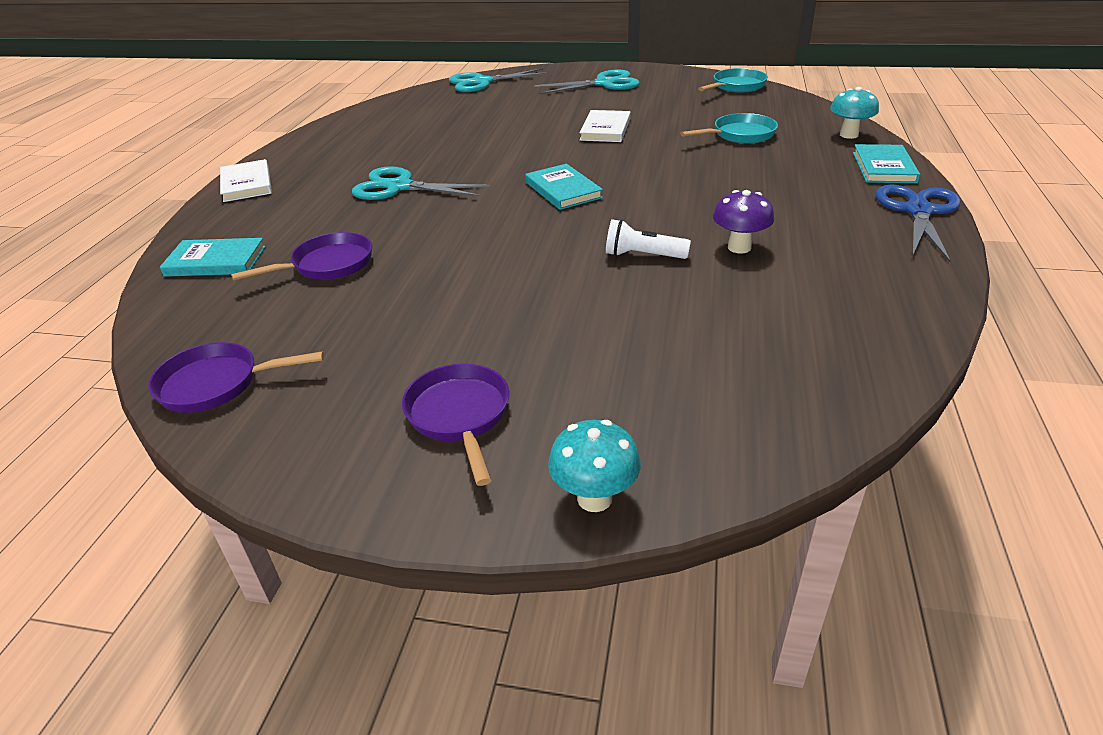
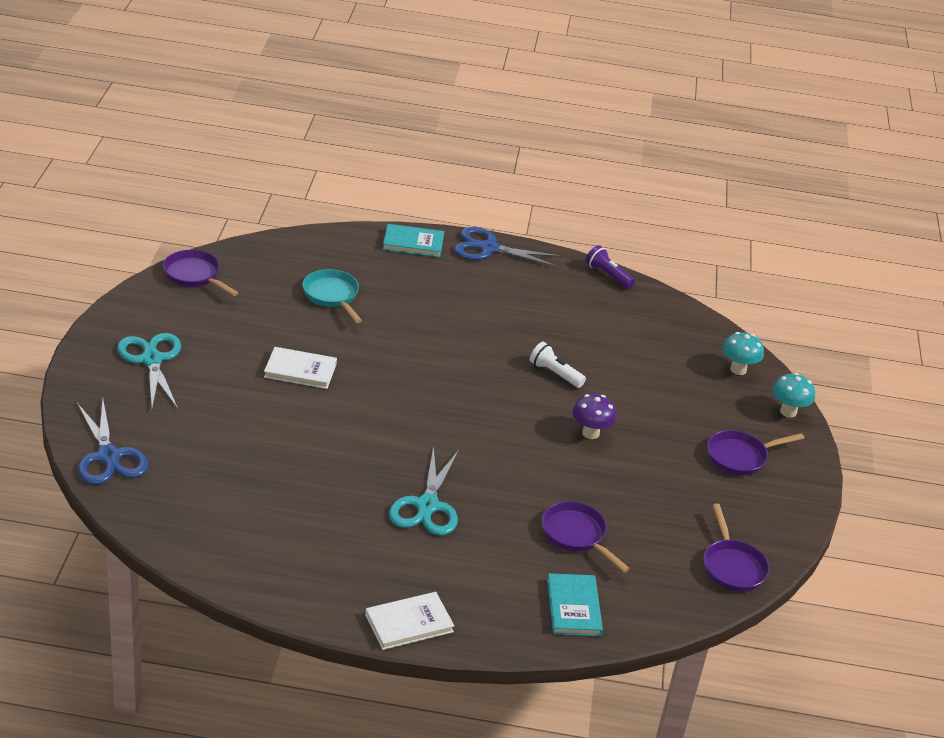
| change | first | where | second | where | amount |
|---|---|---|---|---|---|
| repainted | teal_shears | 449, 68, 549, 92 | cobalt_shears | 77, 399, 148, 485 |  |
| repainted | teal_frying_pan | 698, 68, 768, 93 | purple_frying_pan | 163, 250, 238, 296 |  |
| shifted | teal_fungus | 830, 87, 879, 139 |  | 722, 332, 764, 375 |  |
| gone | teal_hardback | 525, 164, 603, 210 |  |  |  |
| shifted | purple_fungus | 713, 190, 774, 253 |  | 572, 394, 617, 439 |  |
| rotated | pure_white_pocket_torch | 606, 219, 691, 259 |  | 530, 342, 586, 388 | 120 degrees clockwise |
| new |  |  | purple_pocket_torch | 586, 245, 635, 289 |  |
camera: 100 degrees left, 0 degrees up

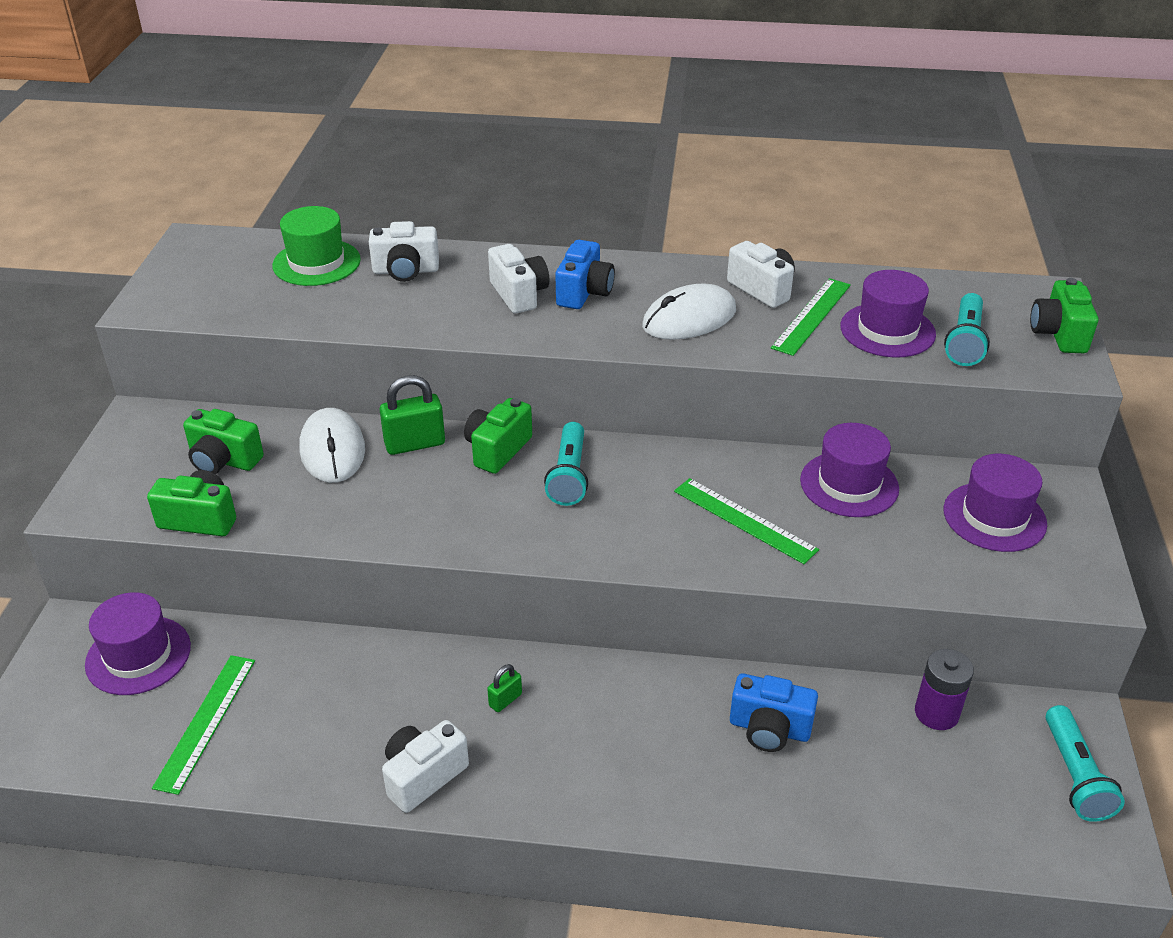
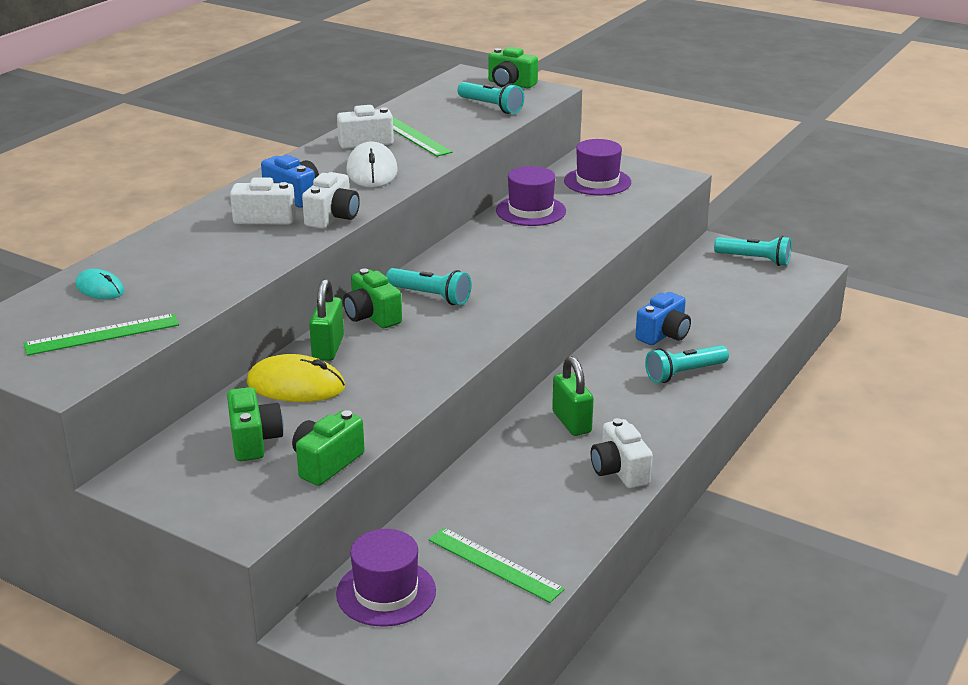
| change | first | where | second | where | amount |
|---|---|---|---|---|---|
| swapped | leaf-green_tall_hat | 272, 206, 361, 286 | teal_mouse | 76, 269, 124, 299 |  |
| shifted | pure_white_photo_camera | 369, 221, 439, 282 |  | 302, 172, 360, 229 |  |
| gone | purple_tall_hat | 840, 270, 936, 358 |  |  |  |
| repainted | pure_white_mouse | 299, 408, 365, 483 | golden_mouse | 246, 354, 345, 402 |  |
| rotated | leaf-green_photo_camera | 183, 409, 264, 474 |  | 227, 387, 284, 461 | 60 degrees counterclockwise |
| shifted | leaf-green_straightedge | 674, 478, 819, 564 |  | 23, 313, 179, 356 |  |
| gone | purple_power_cell | 915, 649, 974, 730 |  |  |  |
| scaled | leaf-green_small_lock | 487, 664, 522, 712 |  | 552, 356, 594, 436 | x1.88 |
| new |  |  | teal_pocket_torch | 645, 345, 729, 383 |  |
camera: 65 degrees left, 10 degrees down

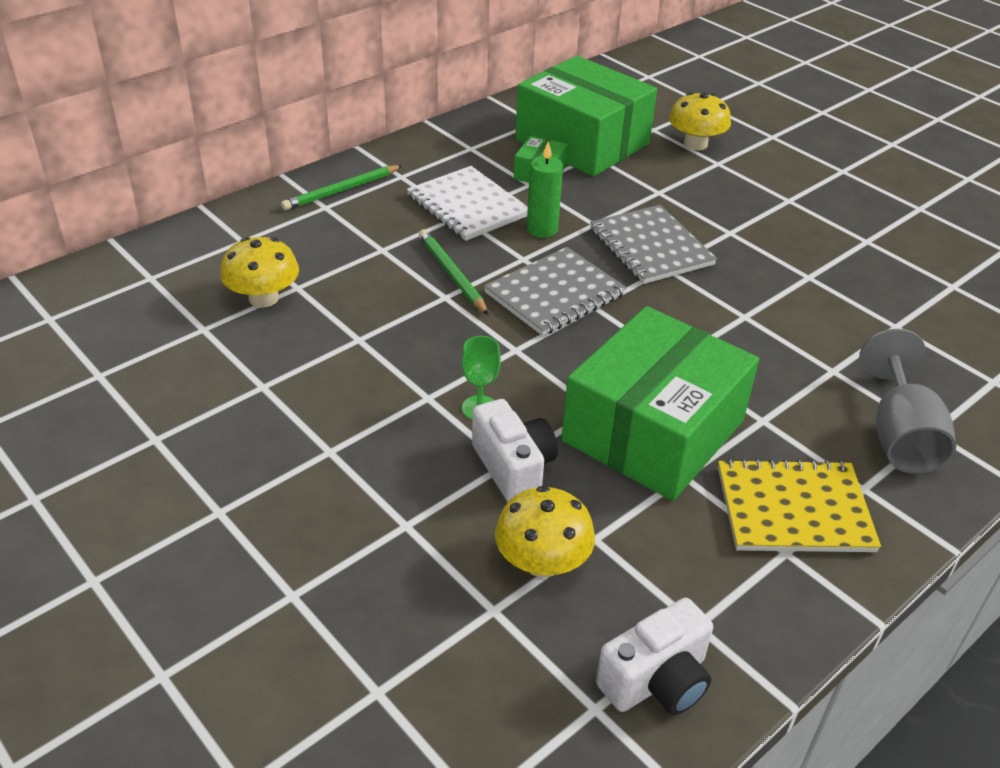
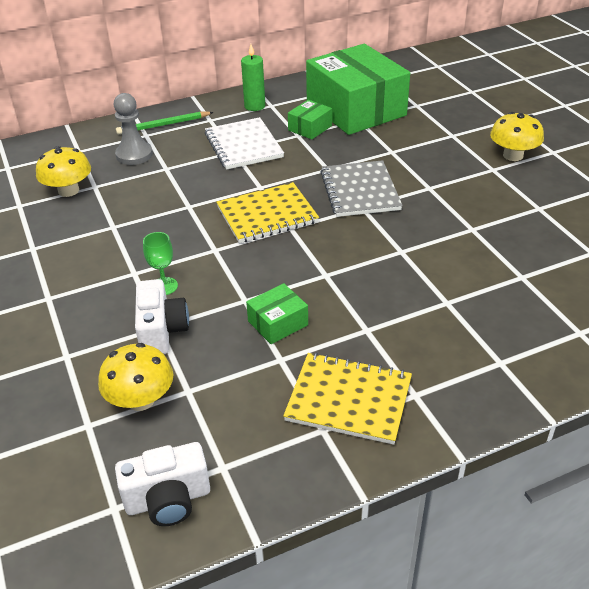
| change | first | where | second | where | amount |
|---|---|---|---|---|---|
| shifted | golden_fungus | 669, 92, 731, 150 |  | 490, 112, 544, 161 |  |
| shifted | leaf-green_pillar_candle | 527, 141, 563, 238 |  | 241, 44, 265, 111 |  |
| gone | leaf-green_pencil | 419, 229, 489, 315 |  |  |  |
| repainted | ash-grey_notepad | 484, 247, 627, 336 | golden_notepad | 216, 182, 319, 243 |  |
| scaled | leaf-green_box | 561, 306, 759, 501 |  | 246, 283, 308, 344 | x0.42 |
| gone | ash-grey_goblet | 859, 329, 956, 474 |  |  |  |
| new |  |  | ash-grey_pawn | 114, 93, 153, 165 |  |
camera: 20 degrees right, 0 degrees up

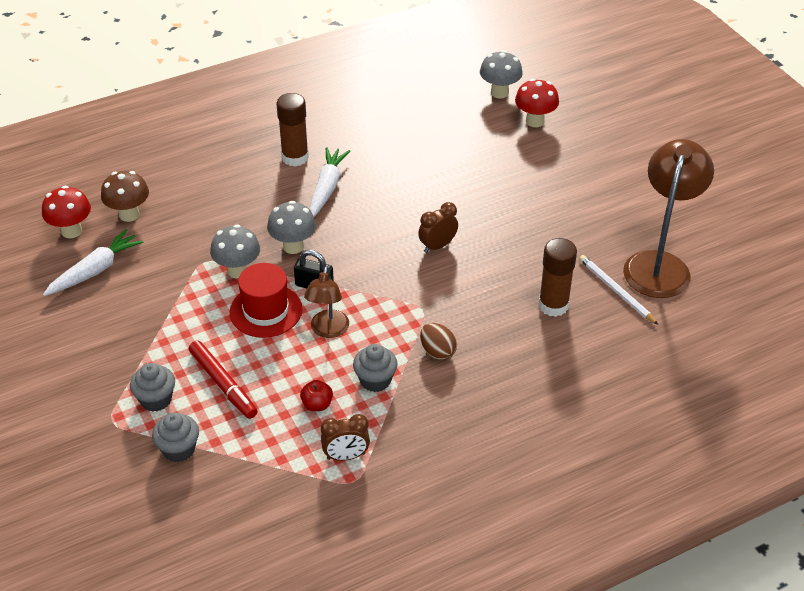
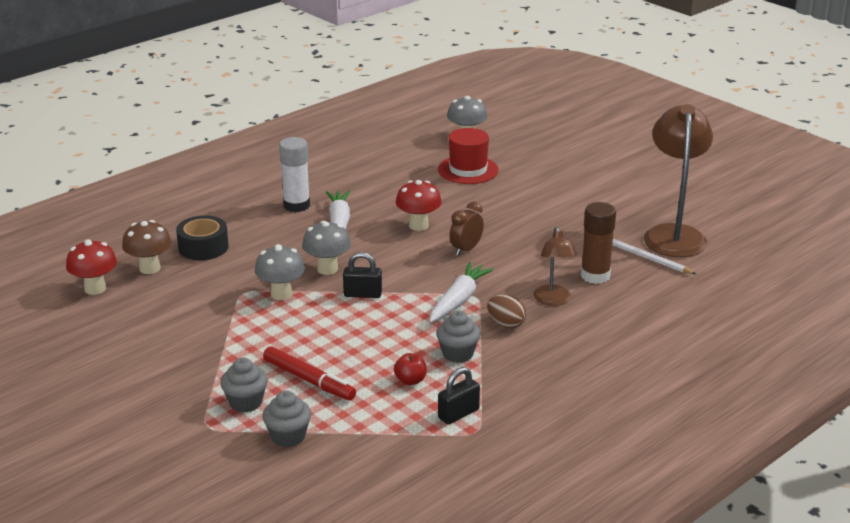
| change | first | where | second | where | amount |
|---|---|---|---|---|---|
| shifted | crimson_fungus | 515, 79, 559, 127 |  | 396, 180, 442, 231 |  |
| repainted | dark_brown_glue | 276, 93, 309, 166 | pure_white_glue | 279, 137, 310, 212 |  |
| shifted | pure_white_root_vegetable | 43, 229, 143, 296 |  | 429, 262, 494, 323 |  |
| shifted | crimson_tall_hat | 230, 263, 302, 338 |  | 438, 128, 499, 184 |  |
| shifted | dark_brown_reading_lamp | 304, 266, 349, 338 |  | 533, 227, 577, 306 |  |
| swapped | dark_brown_clock | 321, 414, 370, 461 | jet-black_small_lock | 438, 367, 480, 425 |  |
| new |  |  | jet-black_roll_of_tape | 176, 215, 229, 261 |  |
camera: 15 degrees left, 15 degrees down

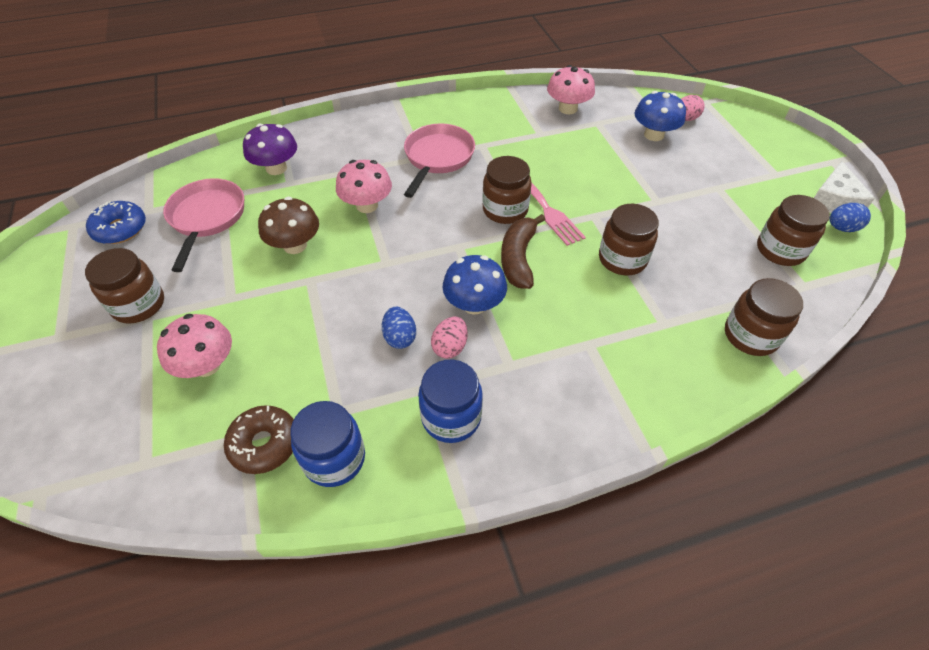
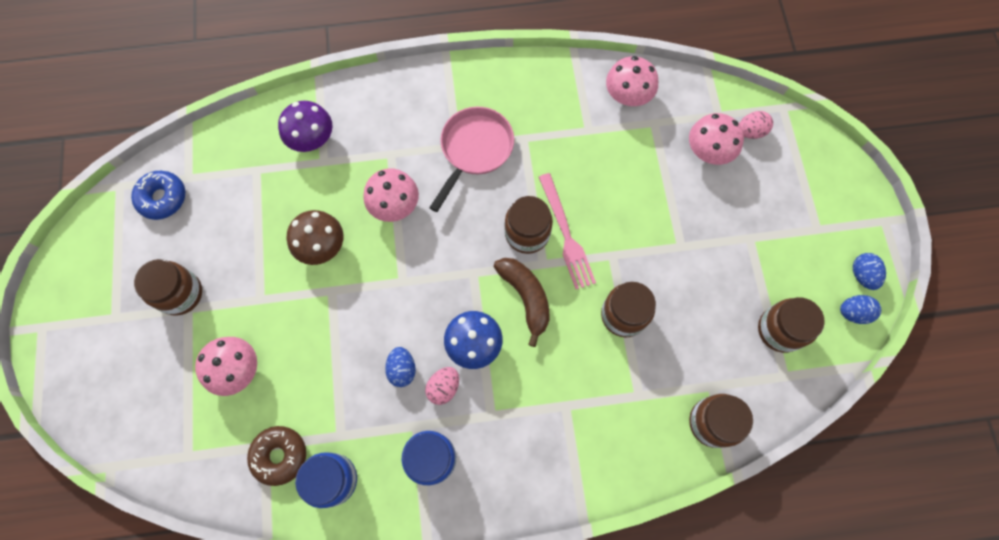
| change | first | where | second | where | amount |
|---|---|---|---|---|---|
| repainted | cobalt_fungus | 635, 91, 686, 141 | pink_fungus | 689, 113, 744, 165 |  |
| swapped | pure_white_cheese | 814, 161, 875, 213 | cobalt_egg | 853, 253, 886, 290 |  |
| gone | pink_frying_pan | 163, 178, 244, 272 |  |  |  |
| rotated | dark_brown_banana | 501, 214, 546, 289 |  | 494, 258, 549, 347 | 135 degrees clockwise |
camera: 10 degrees right, 20 degrees up

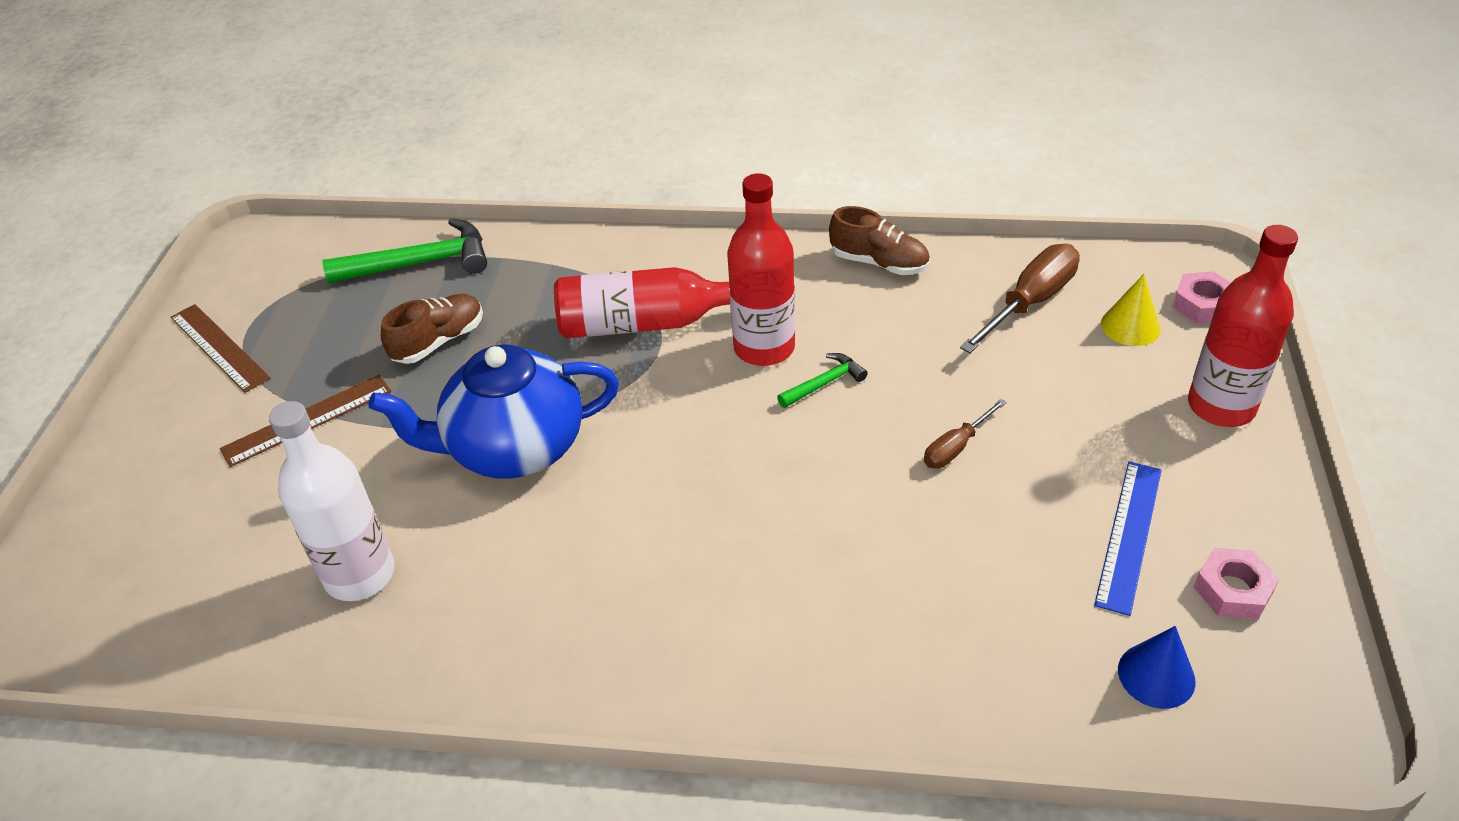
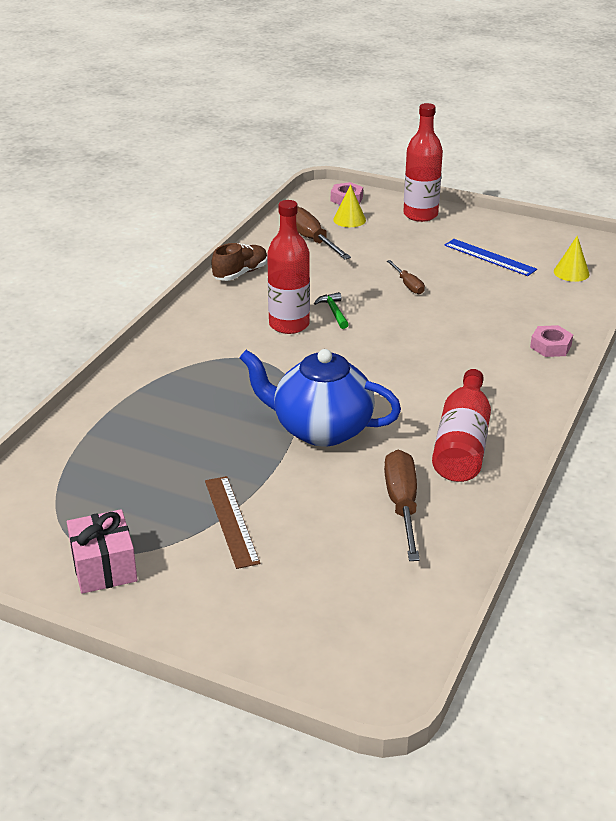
| change | first | where | second | where | amount |
|---|---|---|---|---|---|
| gone | leaf-green_carpenter's_hammer | 323, 218, 487, 283 |  |  |  |
| shifted | crimson_drink_bottle | 554, 267, 730, 338 |  | 432, 369, 491, 482 |  |
| gone | dark_brown_shoe | 381, 294, 483, 364 |  |  |  |
| swapped | dark_brown_straightedge | 171, 304, 270, 393 | pink_present | 67, 509, 137, 594 |  |
| rotated | cobalt_china_teapot | 368, 344, 619, 479 |  | 239, 349, 401, 447 | 105 degrees clockwise |
| swapped | pure_white_drink_bottle | 269, 401, 395, 601 | dark_brown_flat_screwdriver | 384, 450, 420, 561 |  |
| shifted | pink_hexagon_nut | 1194, 548, 1279, 619 |  | 530, 325, 573, 357 |  |
| repainted | cobalt_cone | 1118, 626, 1196, 709 | golden_cone | 554, 236, 590, 282 |  |
camera: 75 degrees left, 10 degrees down

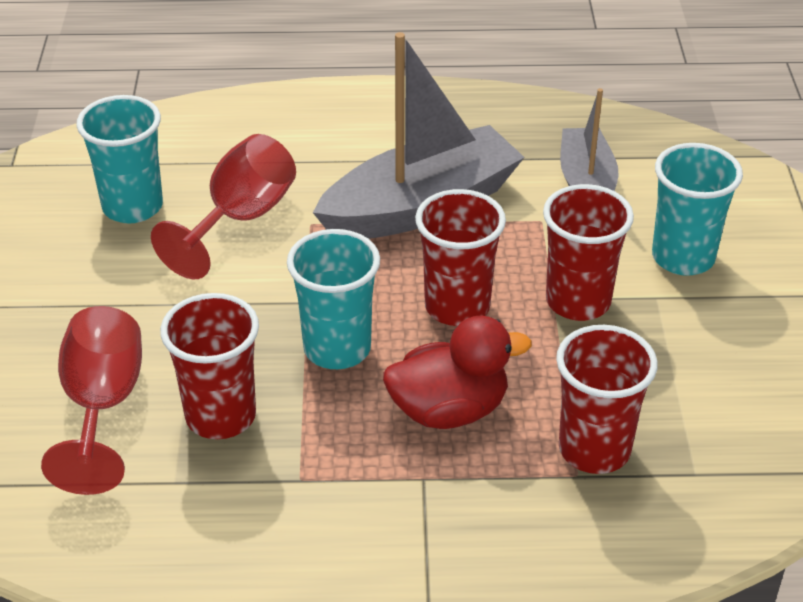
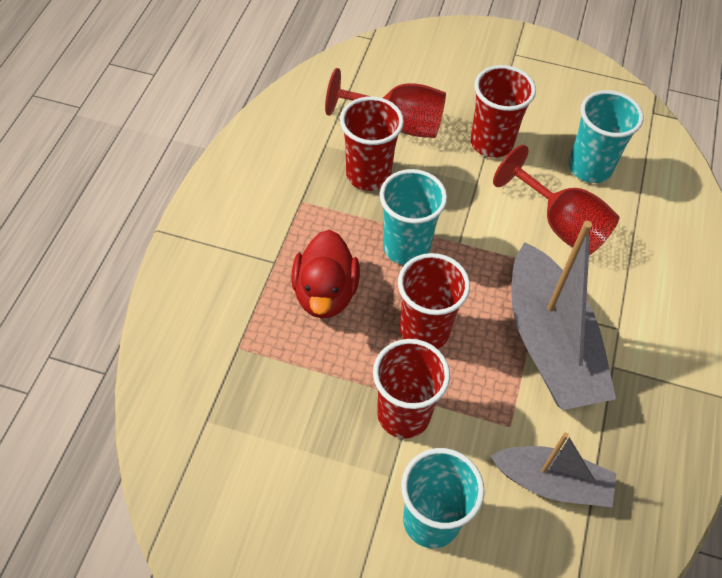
| change | first | where | second | where | amount |
|---|---|---|---|---|---|
| shifted | crimson_beaker | 556, 325, 658, 474 |  | 470, 65, 536, 158 |  |
camera: 105 degrees right, 15 degrees up

